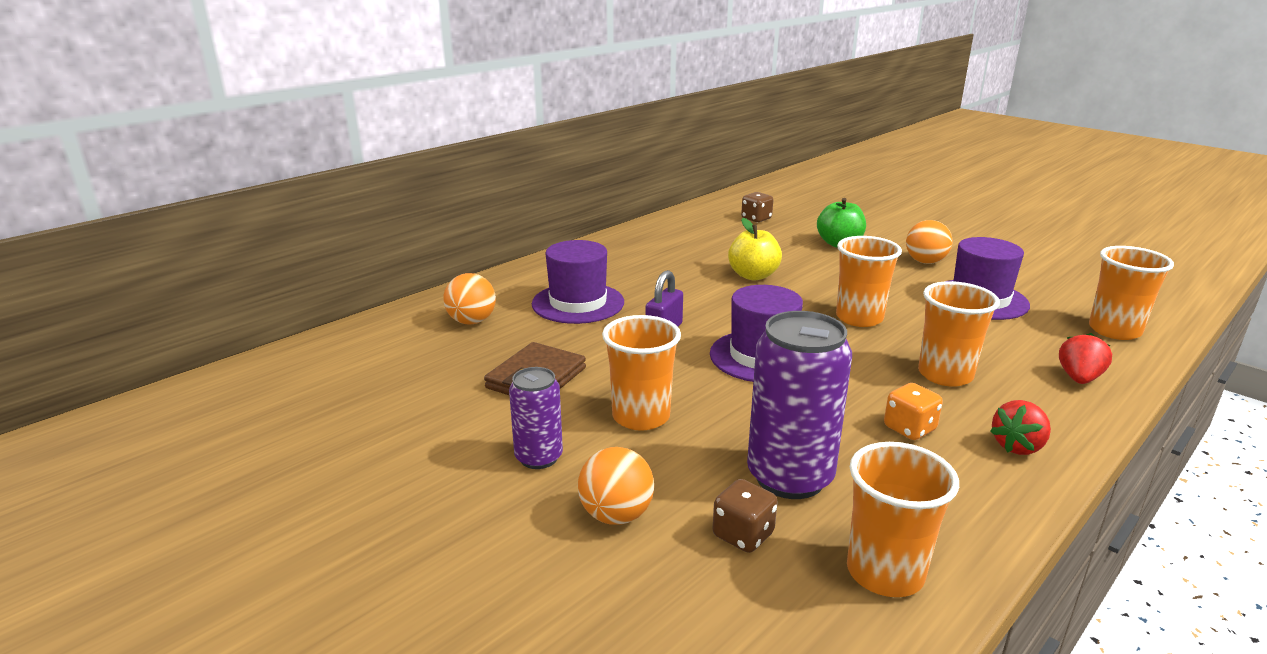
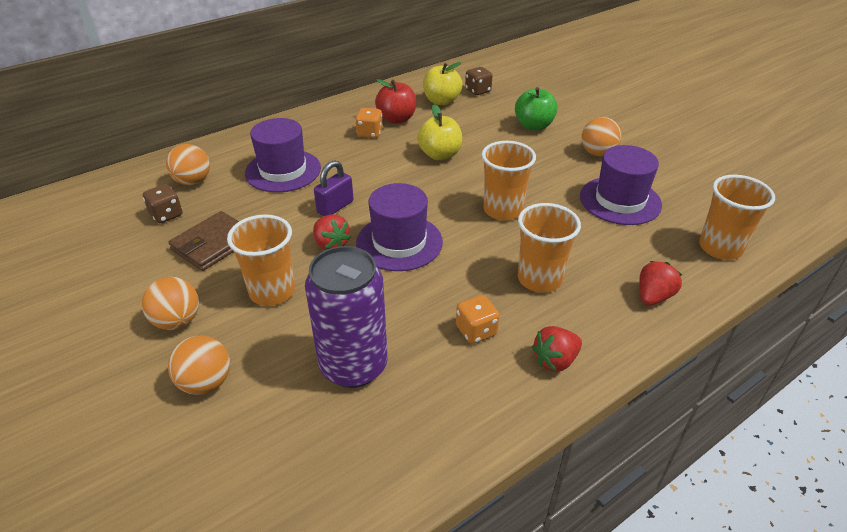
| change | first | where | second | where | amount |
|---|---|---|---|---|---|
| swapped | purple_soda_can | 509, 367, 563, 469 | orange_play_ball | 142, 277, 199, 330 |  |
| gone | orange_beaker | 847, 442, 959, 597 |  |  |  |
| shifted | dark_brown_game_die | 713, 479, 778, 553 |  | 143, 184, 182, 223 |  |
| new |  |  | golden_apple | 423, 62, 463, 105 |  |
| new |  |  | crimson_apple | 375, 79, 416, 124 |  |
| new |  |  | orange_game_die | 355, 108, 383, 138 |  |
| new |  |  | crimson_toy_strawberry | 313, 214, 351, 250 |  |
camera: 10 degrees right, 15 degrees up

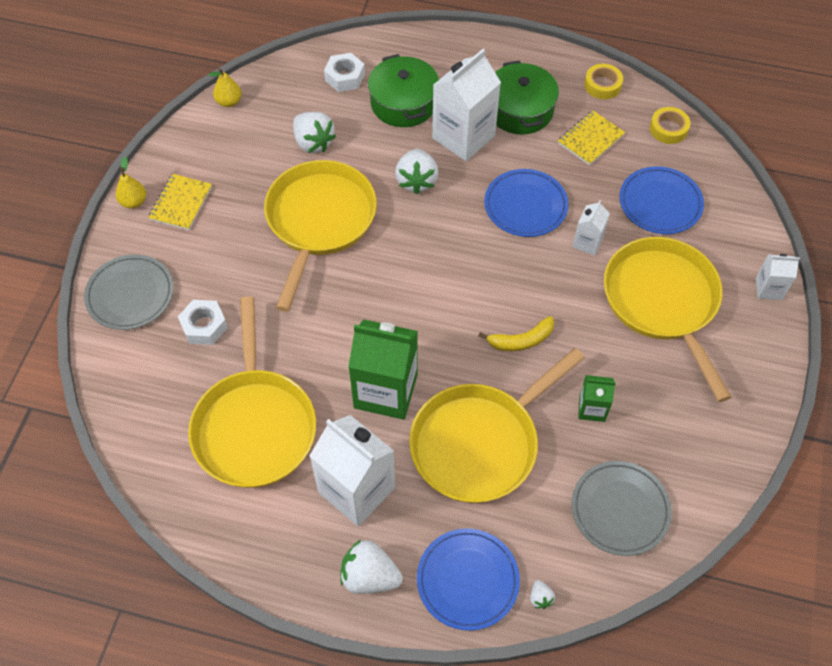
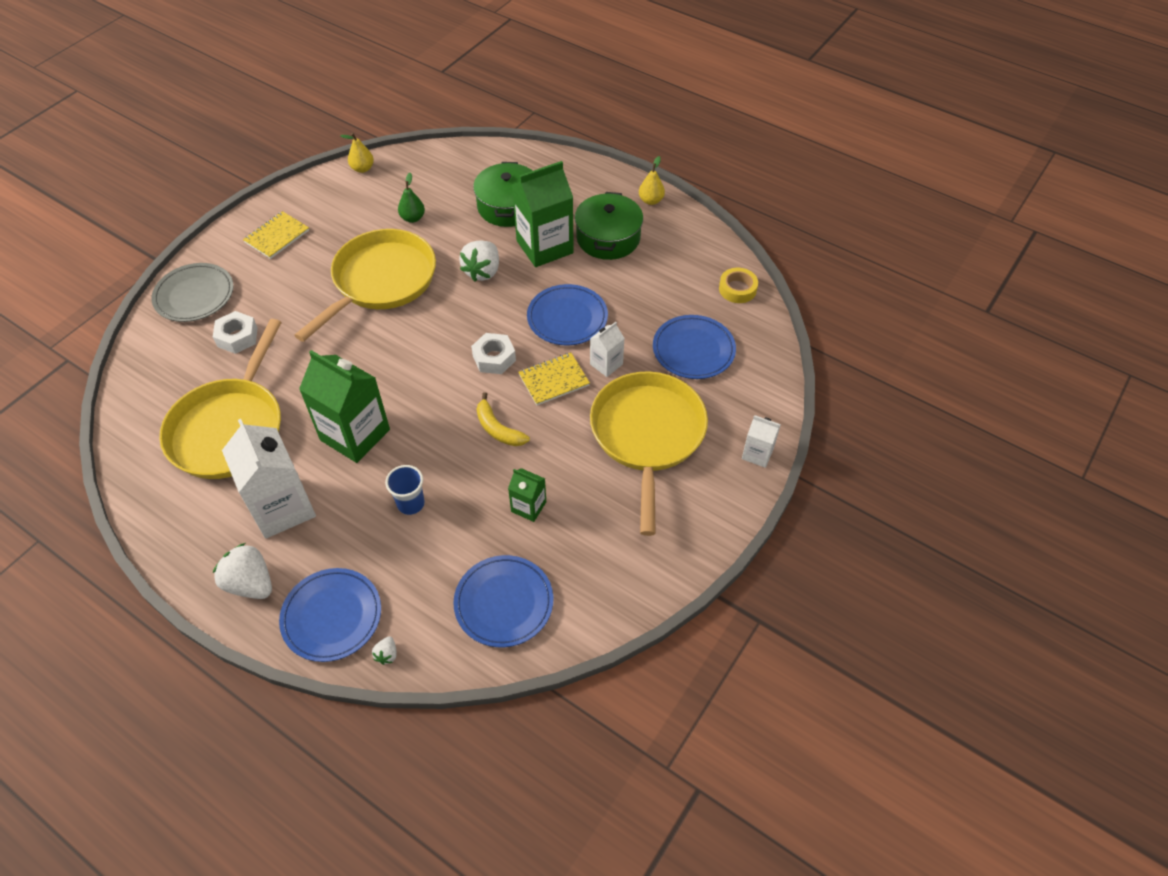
| change | first | where | second | where | amount |
|---|---|---|---|---|---|
| repainted | pure_white_juice_carton | 432, 49, 501, 161 | leaf-green_juice_carton | 512, 161, 574, 267 |  |
| shifted | pure_white_hexagon_nut | 324, 53, 365, 92 |  | 471, 333, 516, 374 |  |
| gone | golden_roll_of_tape | 584, 64, 623, 99 |  |  |  |
| shifted | golden_notepad | 558, 111, 625, 166 |  | 518, 352, 590, 405 |  |
| swapped | pure_white_toy_strawberry | 293, 112, 336, 153 | leaf-green_pear | 398, 173, 425, 223 |  |
| shifted | golden_pear | 116, 157, 146, 209 |  | 639, 156, 665, 205 |  |
| rotated | golden_banana | 478, 316, 554, 351 |  | 476, 392, 530, 446 | 45 degrees clockwise |
| swapped | golden_frying_pan | 409, 348, 585, 503 | cobalt_beaker | 385, 465, 425, 515 |  |
| repainted | ash-grey_flat_dish | 571, 461, 672, 556 | cobalt_flat_dish | 453, 555, 553, 647 |  |
camera: 20 degrees right, 5 degrees down

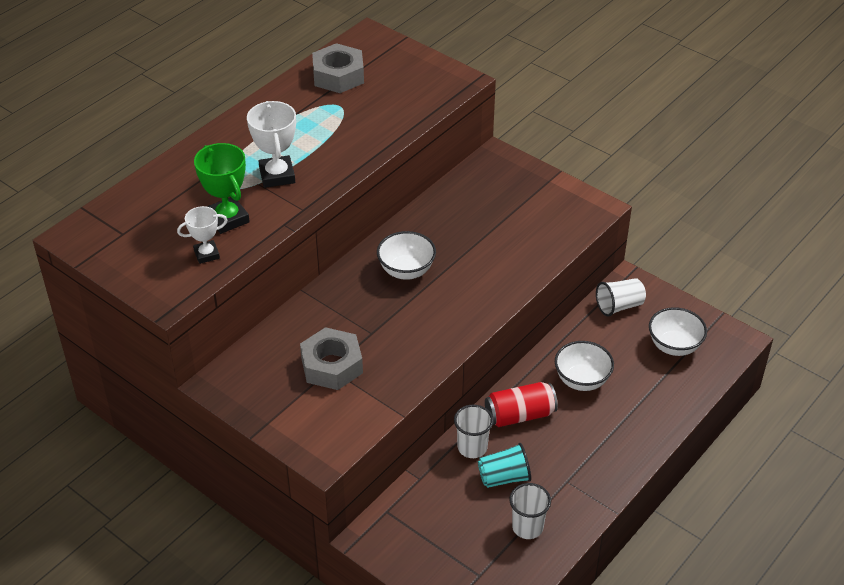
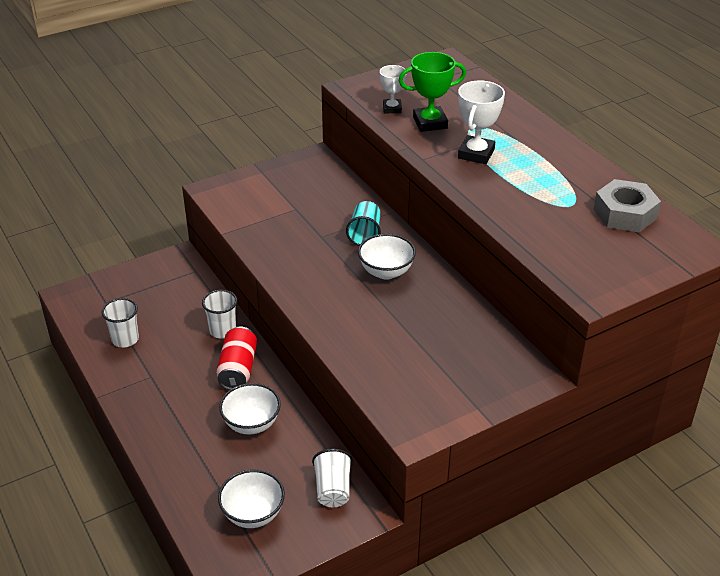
| change | first | where | second | where | amount |
|---|---|---|---|---|---|
| rotated | pure_white_trophy | 247, 101, 296, 188 |  | 458, 80, 505, 164 | 75 degrees counterclockwise |
| gone | ash-grey_hexagon_nut | 300, 327, 363, 390 |  |  |  |
| shifted | teal_beaker | 478, 443, 531, 488 |  | 346, 201, 381, 246 |  |
camera: 110 degrees right, 5 degrees down

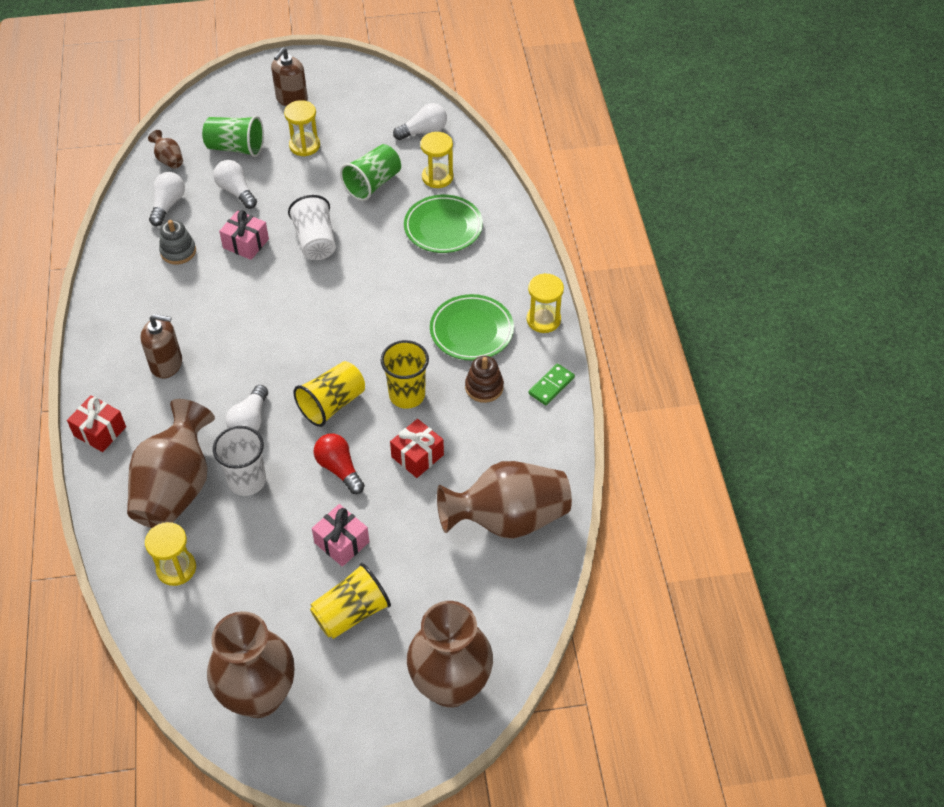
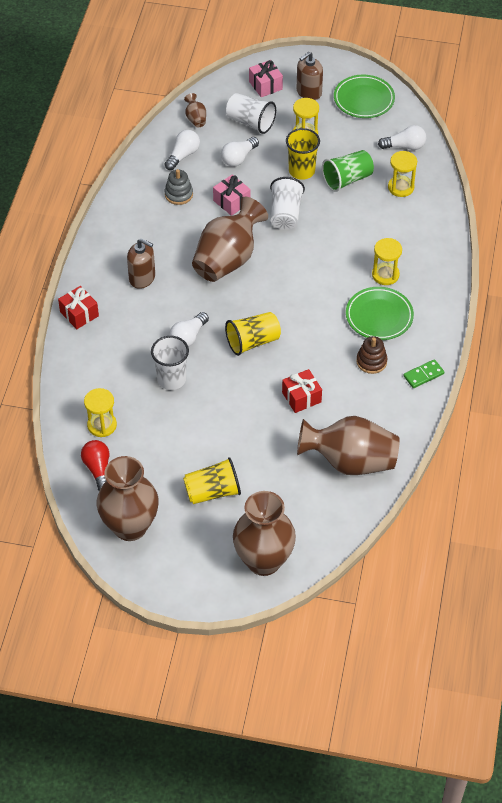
| change | first | where | second | where | amount |
|---|---|---|---|---|---|
| repainted | leaf-green_beaker | 202, 116, 264, 157 | pure_white_beaker | 226, 93, 276, 134 |  |
| rotated | pure_white_light_bulb | 213, 160, 257, 209 |  | 221, 137, 259, 167 | 120 degrees counterclockwise |
| shifted | leaf-green_flat_dish | 404, 195, 483, 253 |  | 334, 75, 395, 118 |  |
| shifted | golden_sandglass | 527, 273, 564, 333 |  | 372, 238, 402, 285 |  |
| shifted | golden_beaker | 381, 340, 429, 409 |  | 286, 128, 320, 180 |  |
| shifted | dark_brown_tall_vase | 127, 399, 215, 528 |  | 192, 197, 268, 282 |  |
| shifted | crimson_light_bulb | 314, 434, 365, 494 |  | 81, 440, 109, 491 |  |
| shifted | pink_present | 312, 504, 369, 567 |  | 249, 60, 283, 97 |  |
camera: 20 degrees right, 0 degrees up

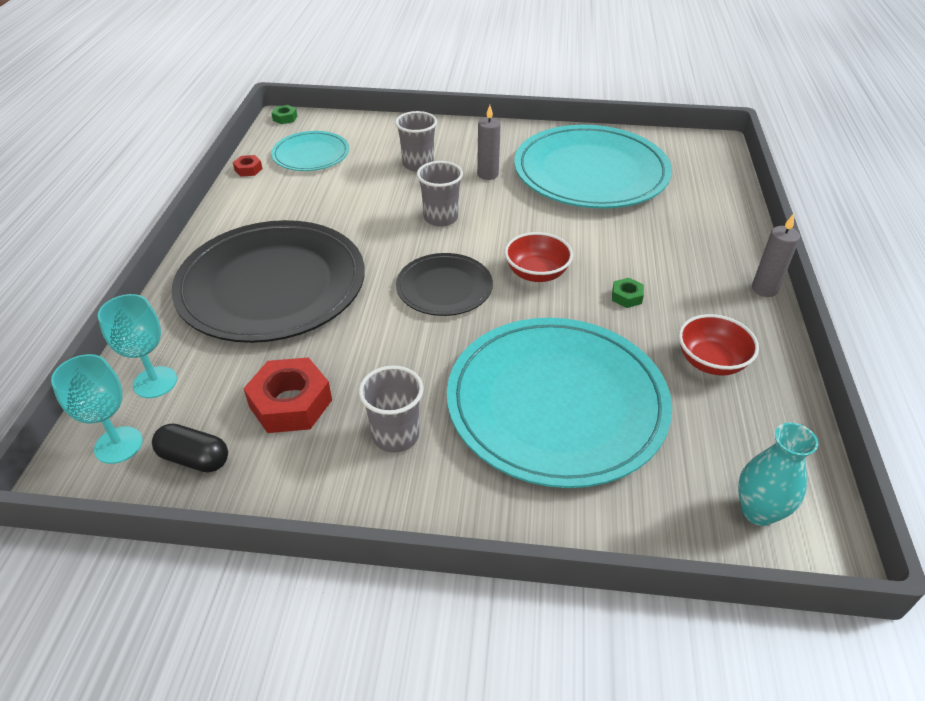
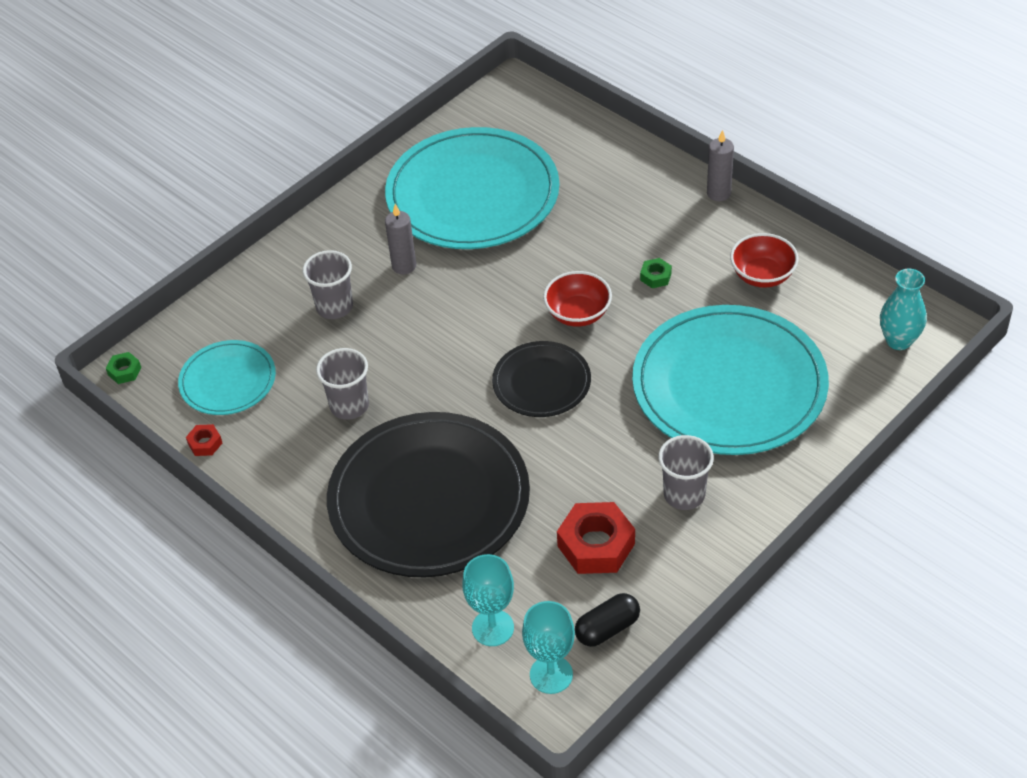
| change | first | where | second | where | amount |
|---|---|---|---|---|---|
| shifted | ash-grey_beaker | 417, 161, 463, 227 |  | 316, 348, 369, 420 |  |
camera: 50 degrees left, 5 degrees up

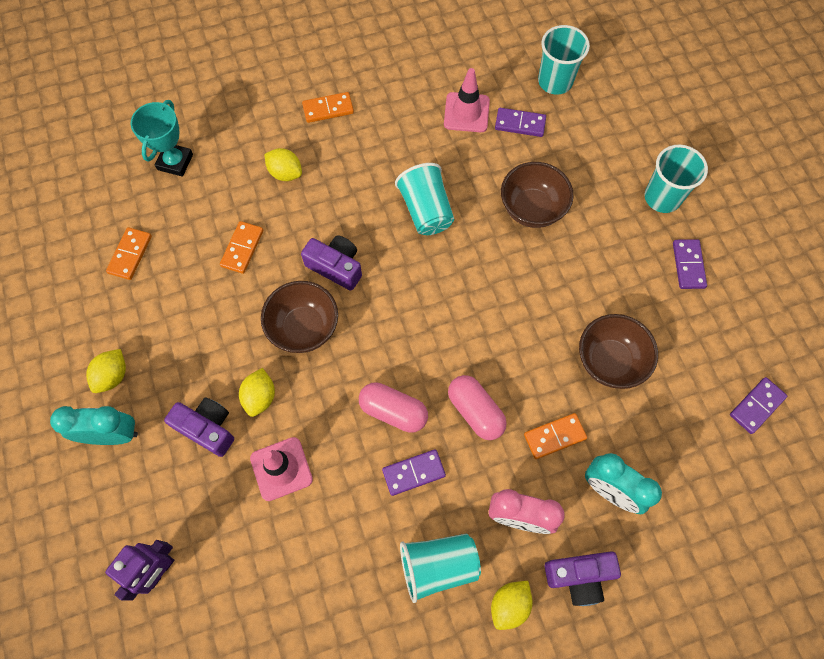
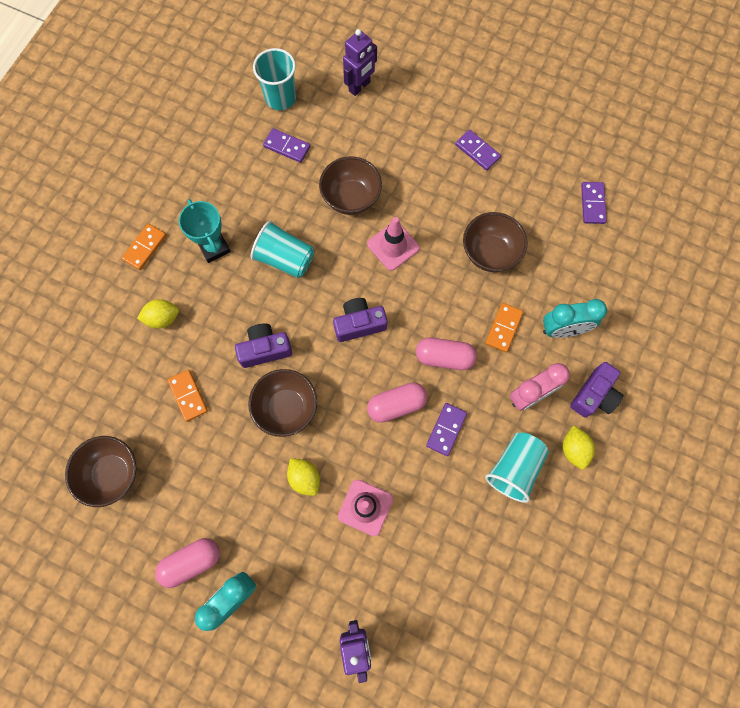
| change | first | where | second | where | amount |
|---|---|---|---|---|---|
| shifted | pink_road_cone | 444, 68, 490, 132 |  | 367, 217, 420, 271 |  |
| shifted | teal_trophy | 131, 100, 193, 177 |  | 179, 199, 231, 263 |  |
| rotated | purple_domino_tile | 495, 108, 546, 137 |  | 263, 128, 310, 163 | 60 degrees clockwise |
| gone | teal_beaker | 645, 145, 708, 213 |  |  |  |
| swapped | orange_domino_tile | 106, 227, 152, 280 | dark_brown_bowl | 65, 436, 136, 507 |  |
| swapped | golden_toy_lemon | 86, 349, 126, 393 | pink_pill_shape | 155, 538, 220, 588 |  |
| shifted | purple_photo_camera | 164, 397, 234, 457 |  | 333, 298, 388, 342 |  |
| new |  |  | purple_robot | 343, 29, 377, 96 |  |
camera: 45 degrees left, 5 degrees up

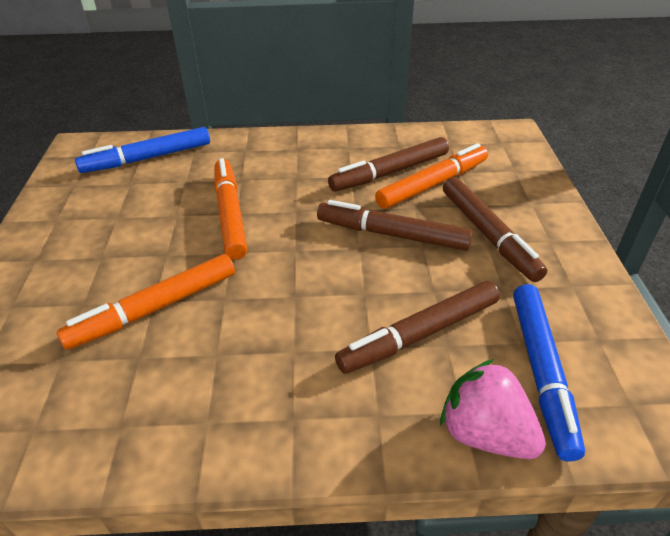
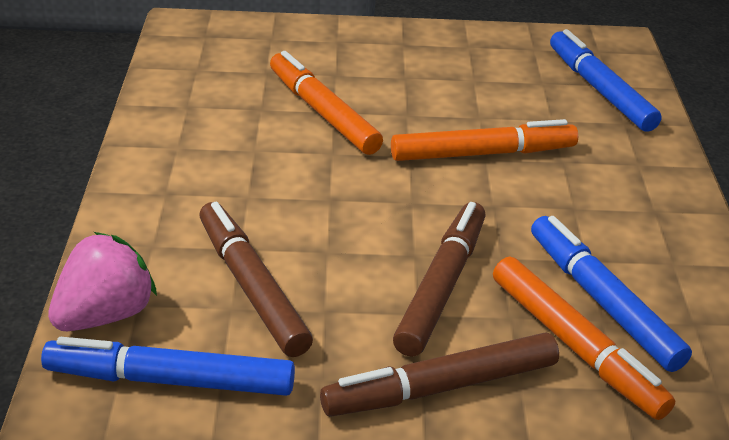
| change | first | where | second | where | amount |
|---|---|---|---|---|---|
| repainted | dark_brown_marker_pen | 328, 137, 449, 192 | cobalt_marker_pen | 531, 216, 692, 372 |  |
camera: 90 degrees right, 5 degrees down

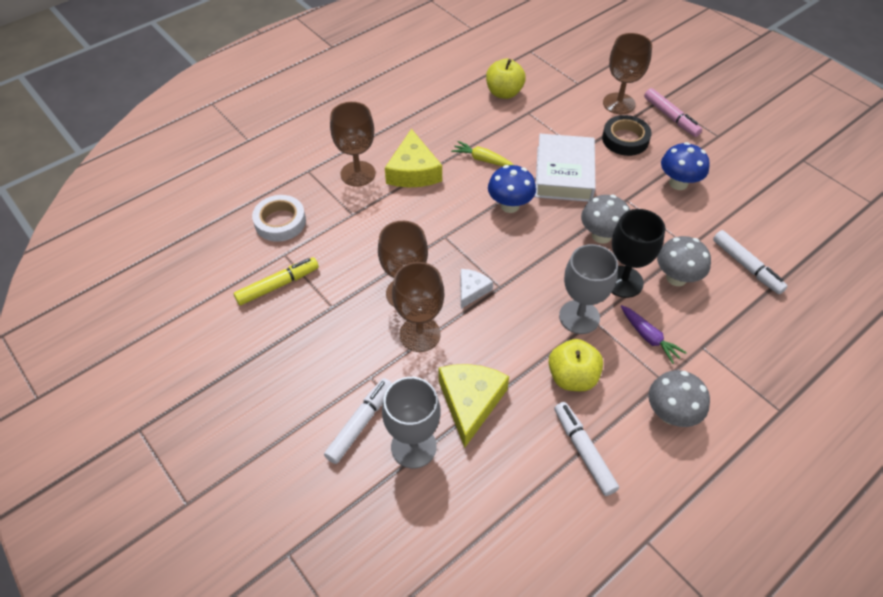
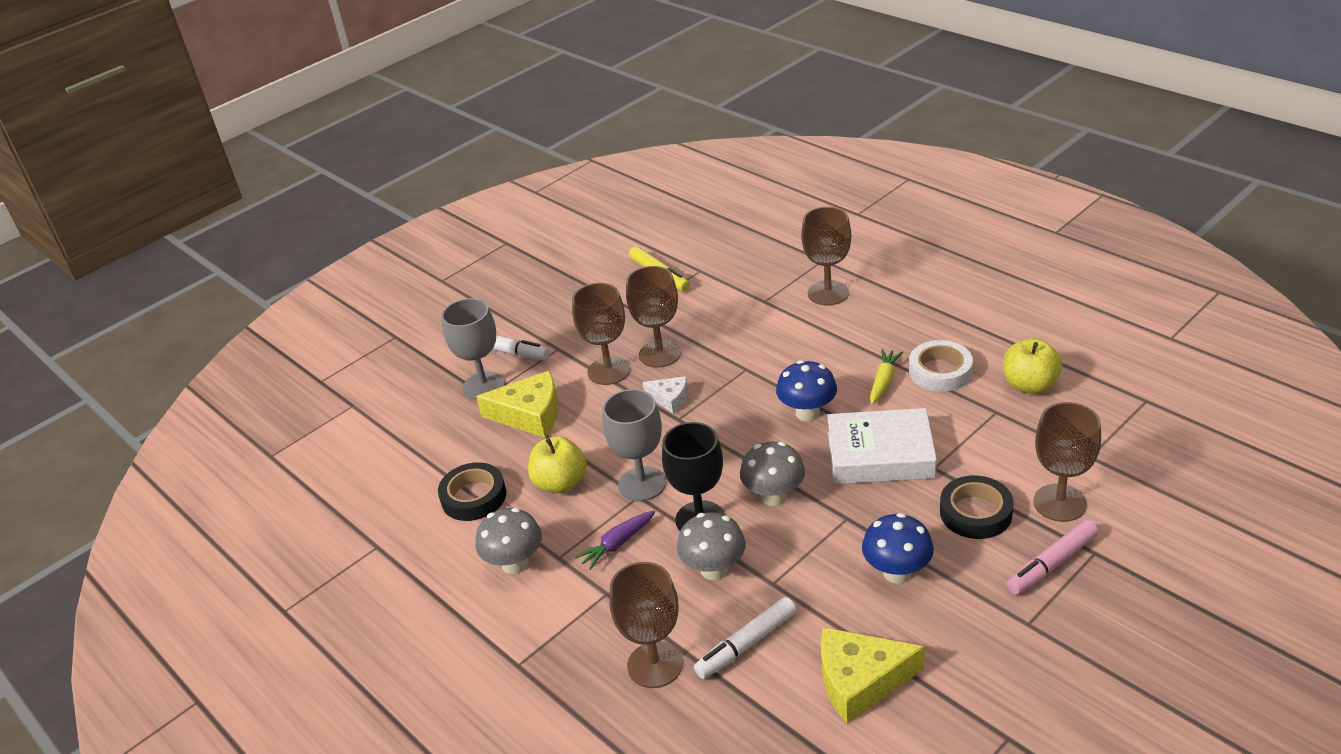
| change | first | where | second | where | amount |
|---|---|---|---|---|---|
| shifted | golden_cheese | 385, 129, 442, 187 |  | 821, 627, 925, 724 |  |
| shifted | pure_white_roll_of_tape | 252, 195, 306, 242 |  | 909, 340, 973, 392 |  |
| swapped | pure_white_marker_pen | 554, 402, 619, 496 | jet-black_roll_of_tape | 438, 462, 506, 521 |  |
| new |  |  | dark_brown_goblet | 609, 562, 683, 688 |  |
camera: 90 degrees right, 15 degrees down

